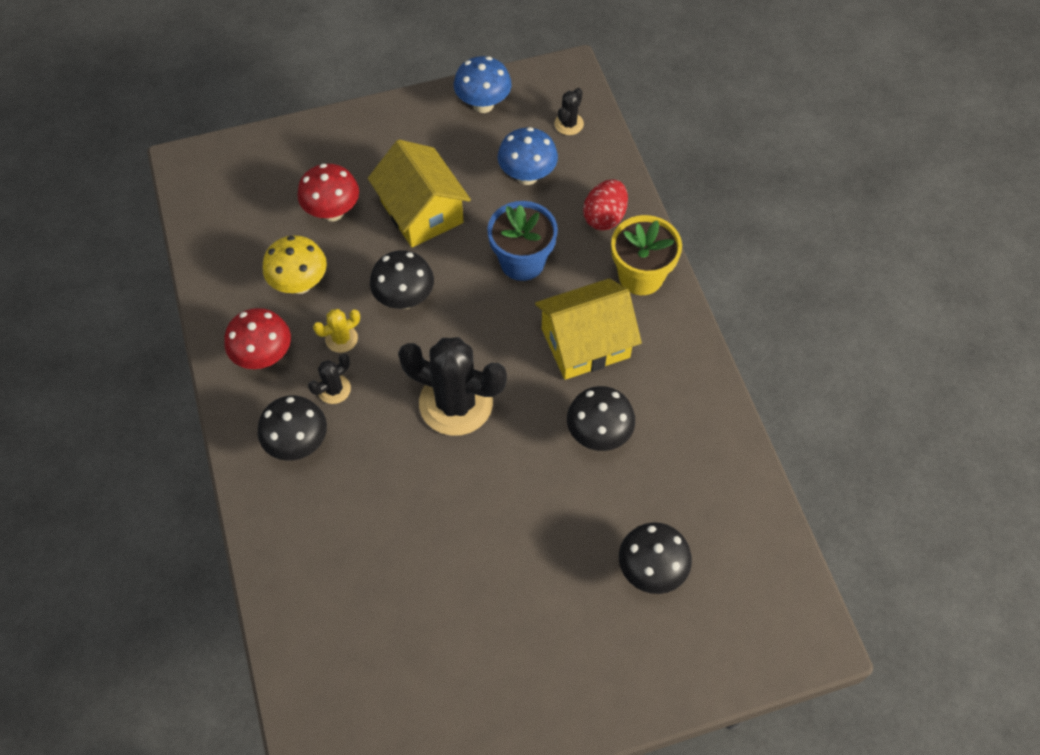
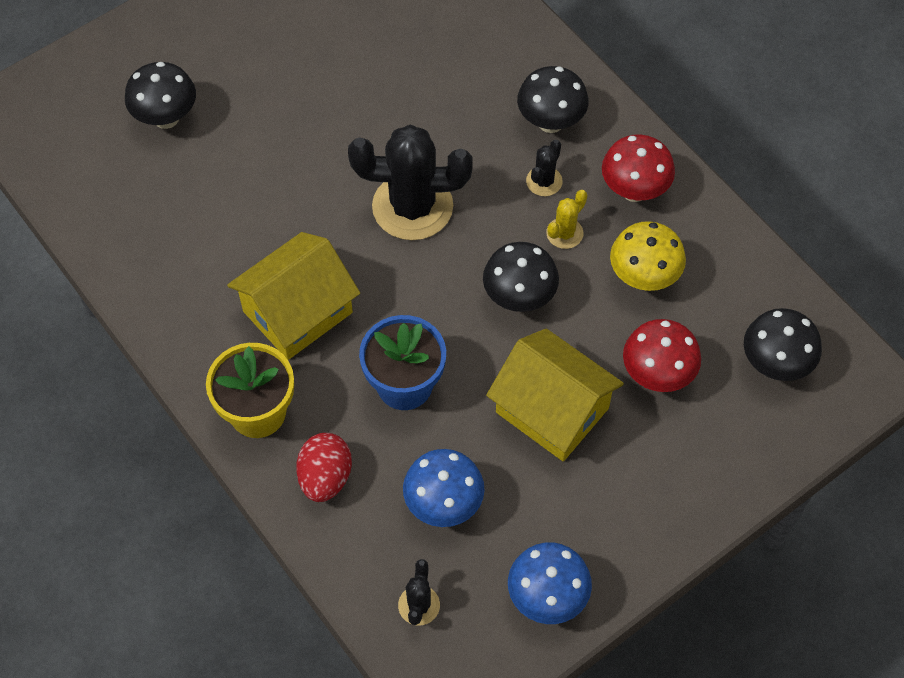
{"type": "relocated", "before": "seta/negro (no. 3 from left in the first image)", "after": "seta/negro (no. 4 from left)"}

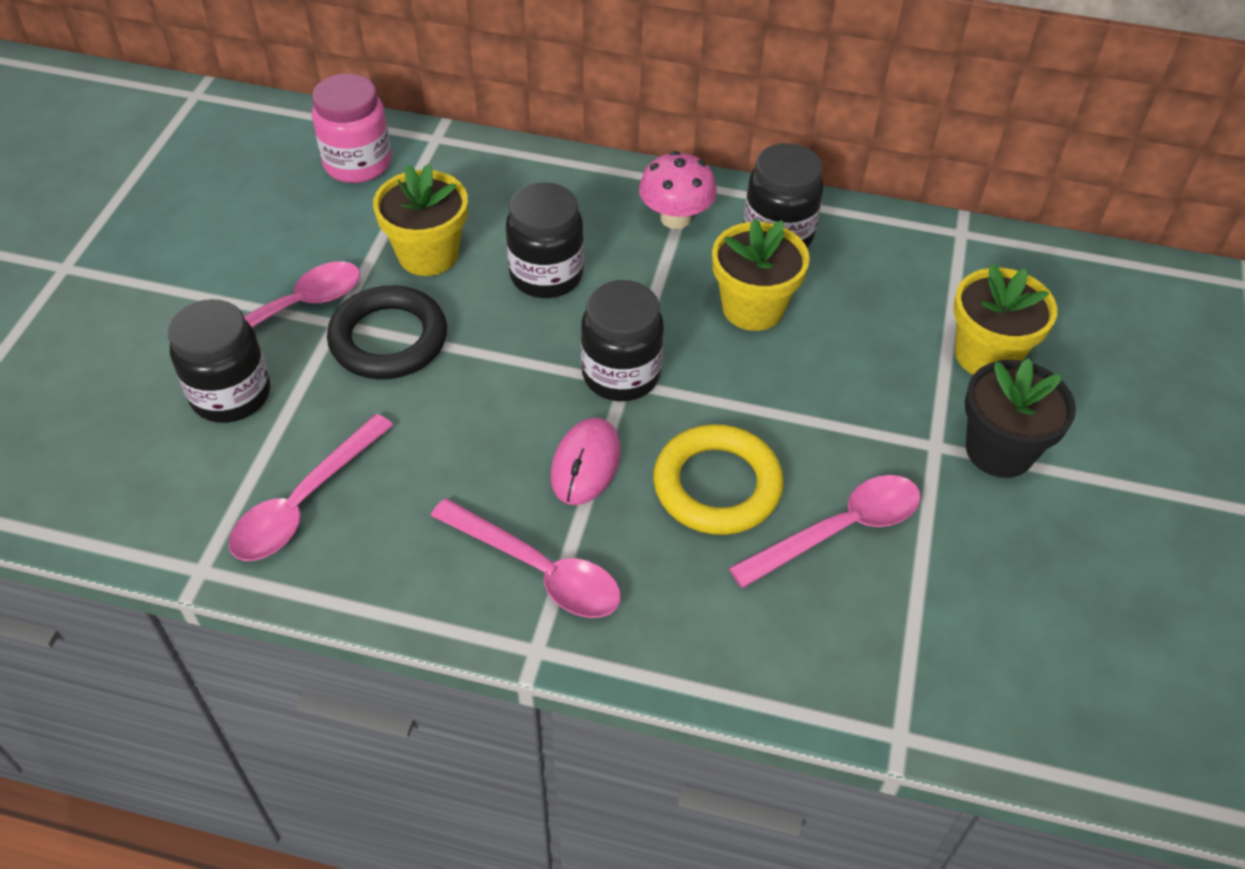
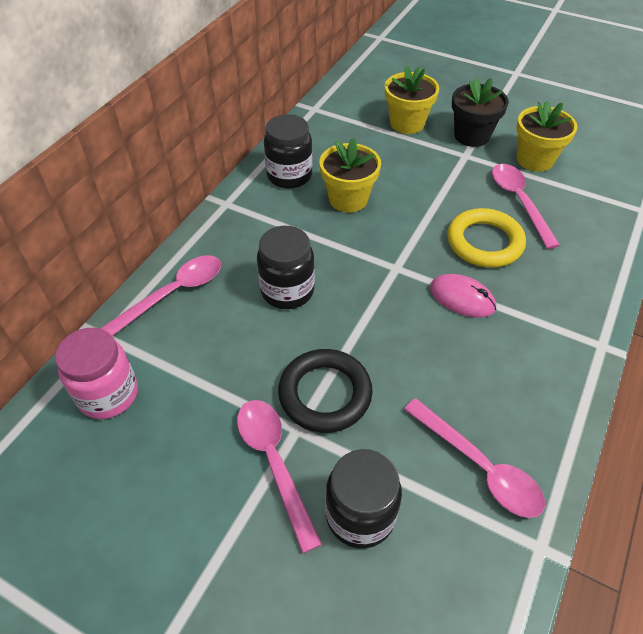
{"type": "relocated", "before": "maceta/amarillo (no. 1 from left in the first image)", "after": "maceta/amarillo (no. 3 from left)"}
{"type": "relocated", "before": "cuchara/rosa (no. 3 from left in the first image)", "after": "cuchara/rosa (no. 1 from left)"}
{"type": "missing", "before": "tarro/negro (no. 3 from left)"}
{"type": "missing", "before": "seta/rosa"}

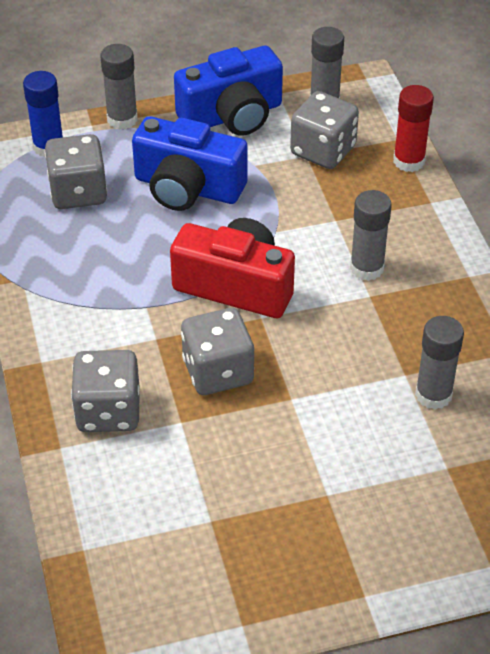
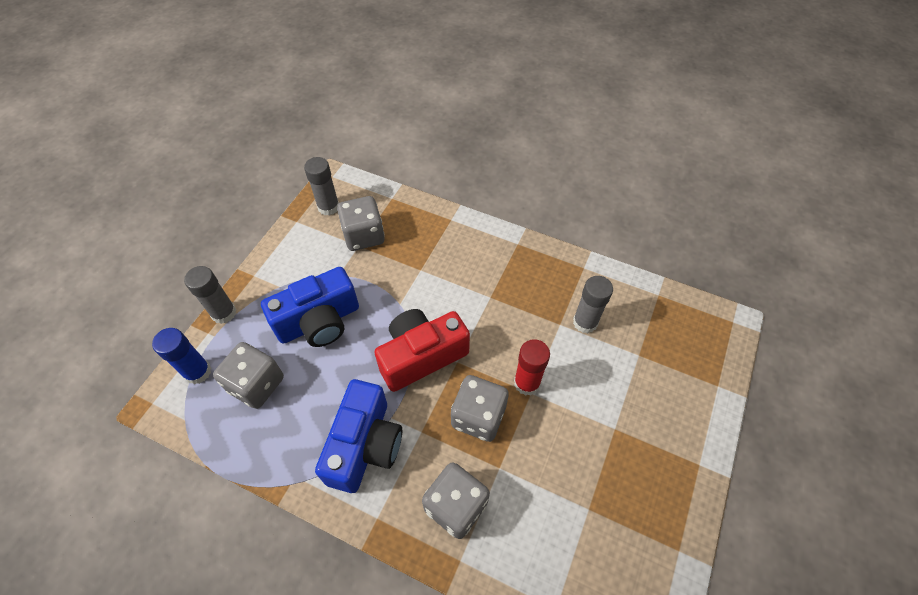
{"type": "relocated", "before": "cámara/azul (no. 2 from left)"}
{"type": "missing", "before": "barra de pegamento/gris (no. 3 from left)"}
{"type": "relocated", "before": "barra de pegamento/rojo"}

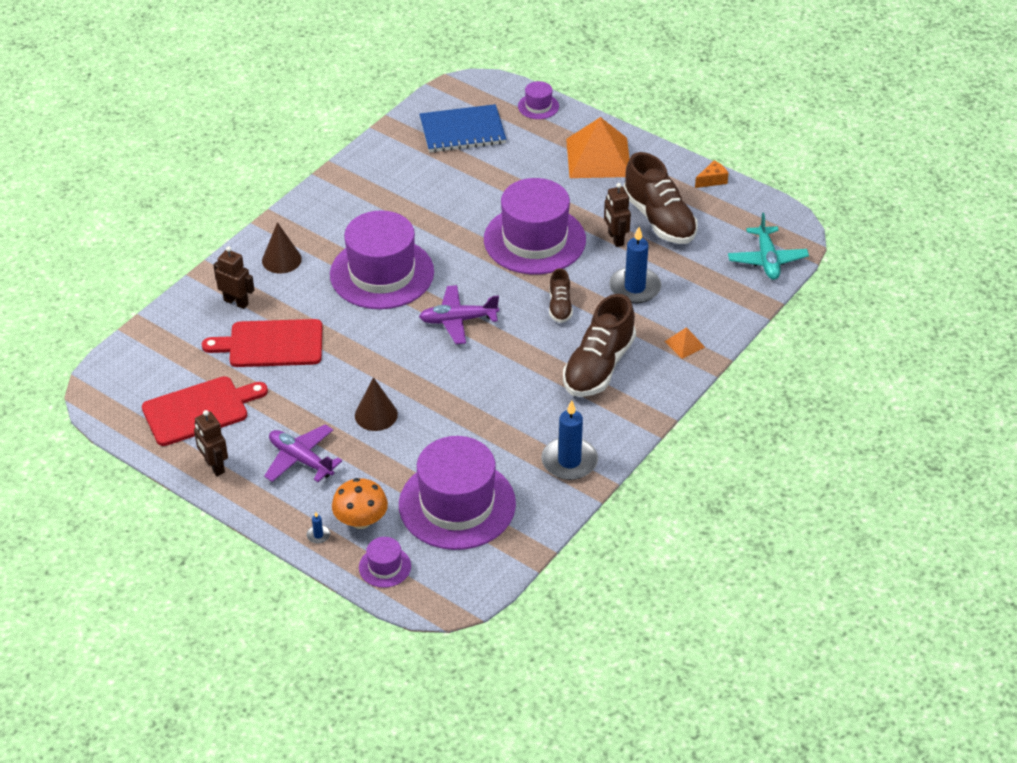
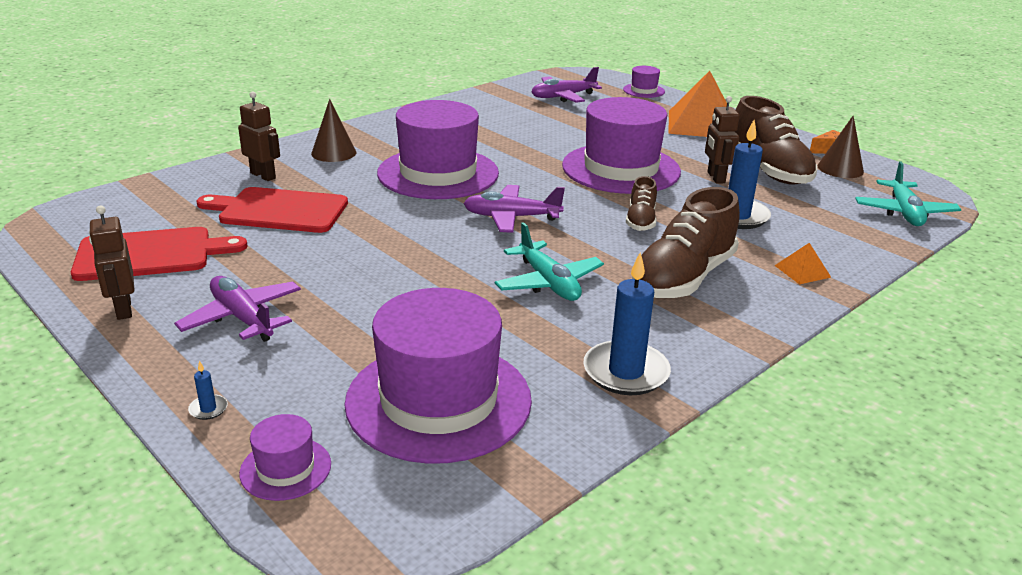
{"type": "missing", "before": "seta/naranja"}
{"type": "relocated", "before": "cono/marrón (no. 2 from left)"}
{"type": "exchanged", "before": "cuaderno/azul", "after": "avión/morado (no. 3 from left)"}
{"type": "appeared", "after": "avión/turquesa (no. 1 from left)"}

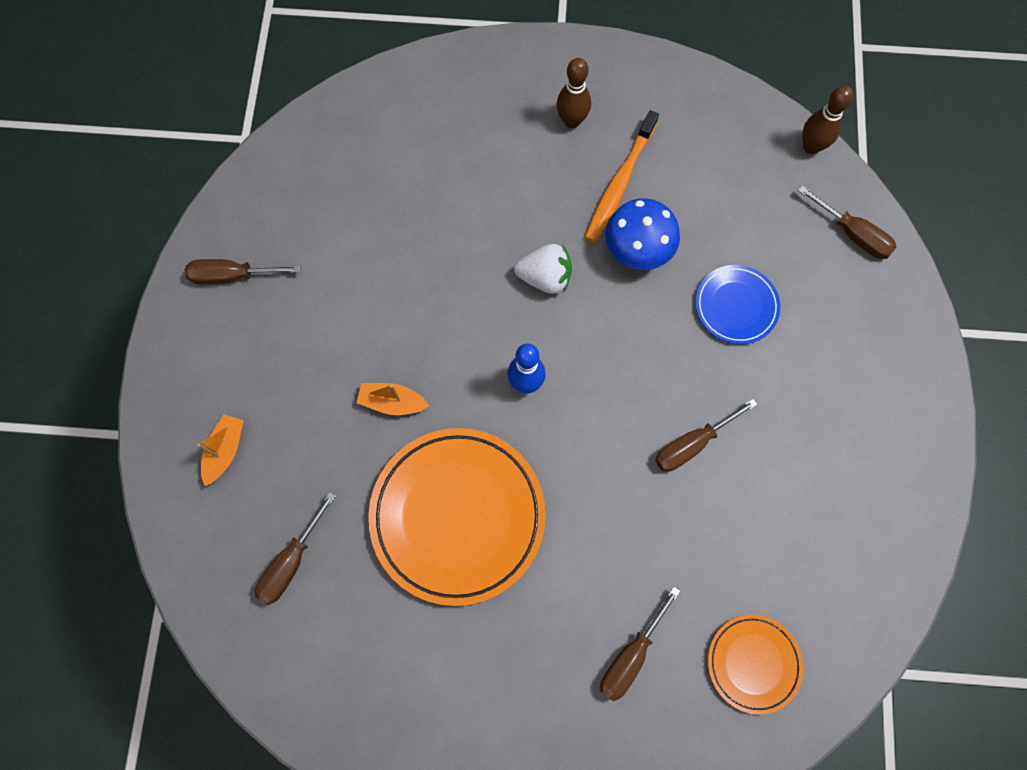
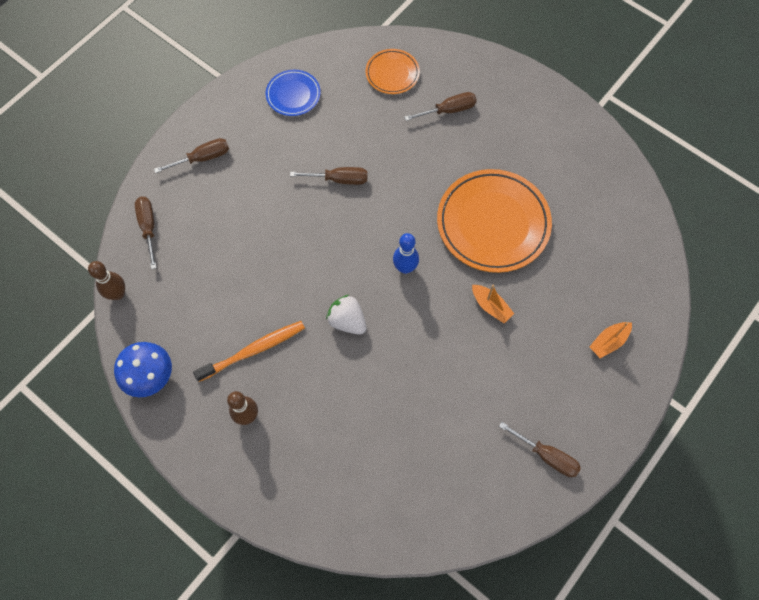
{"type": "relocated", "before": "destornillador/marrón (no. 2 from left)"}
{"type": "relocated", "before": "seta/azul"}
{"type": "relocated", "before": "plato/azul"}

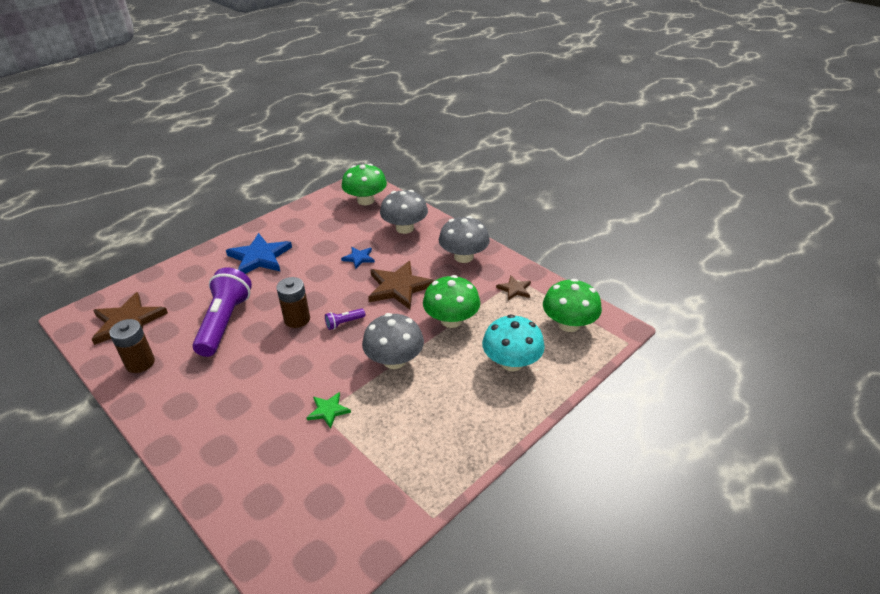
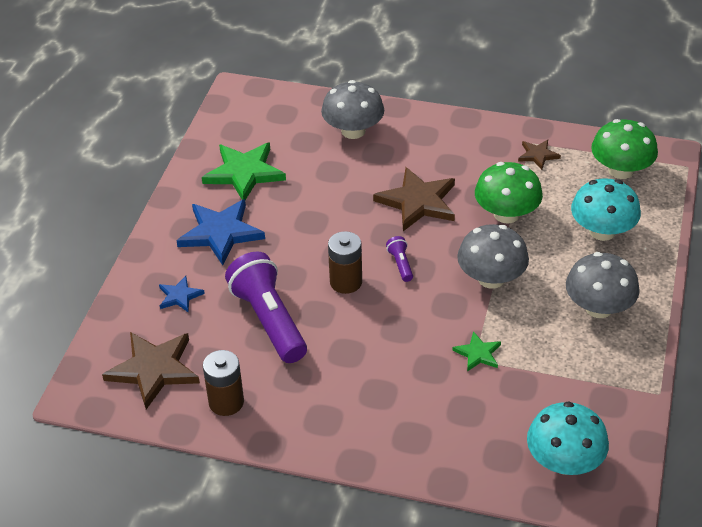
{"type": "spun", "before": "lámpara de mano/morado (no. 2 from left)", "turn": 135}
{"type": "relocated", "before": "estrella/azul (no. 2 from left in the first image)", "after": "estrella/azul (no. 1 from left)"}
{"type": "missing", "before": "seta/verde (no. 1 from left)"}
{"type": "relocated", "before": "seta/gris (no. 3 from left)"}
{"type": "appeared", "after": "estrella/verde (no. 1 from left)"}
{"type": "appeared", "after": "seta/turquesa (no. 1 from left)"}

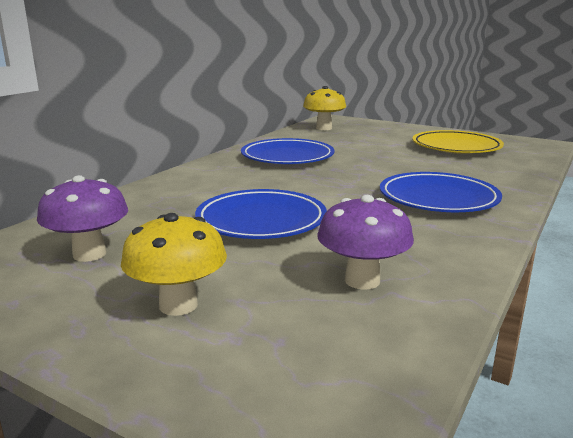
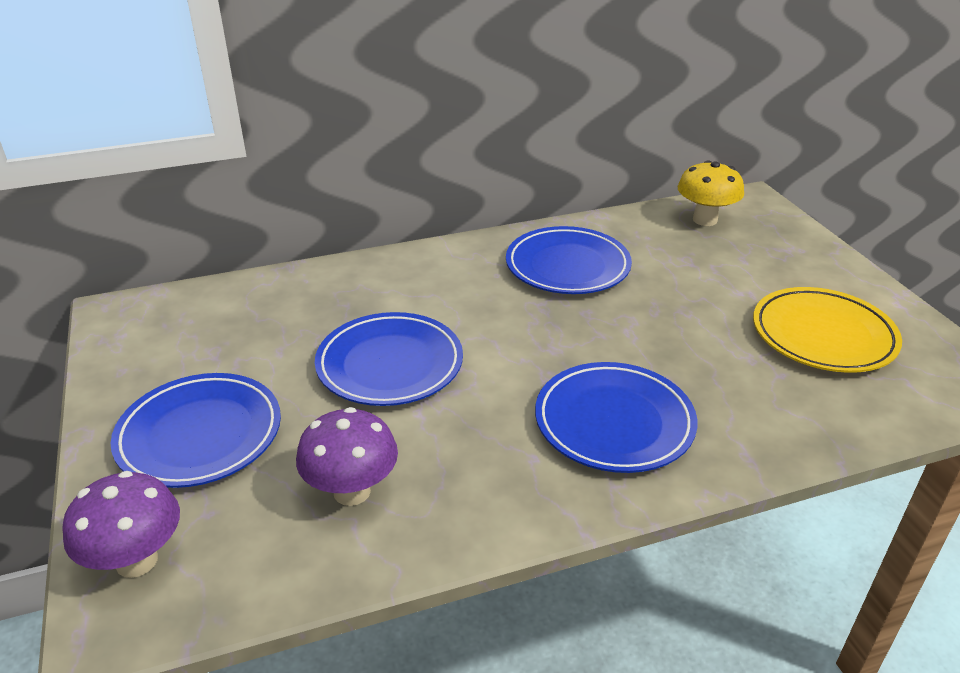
{"type": "relocated", "before": "seta/morado (no. 1 from left)"}
{"type": "exchanged", "before": "seta/amarillo (no. 1 from left)", "after": "plato/azul (no. 1 from left)"}

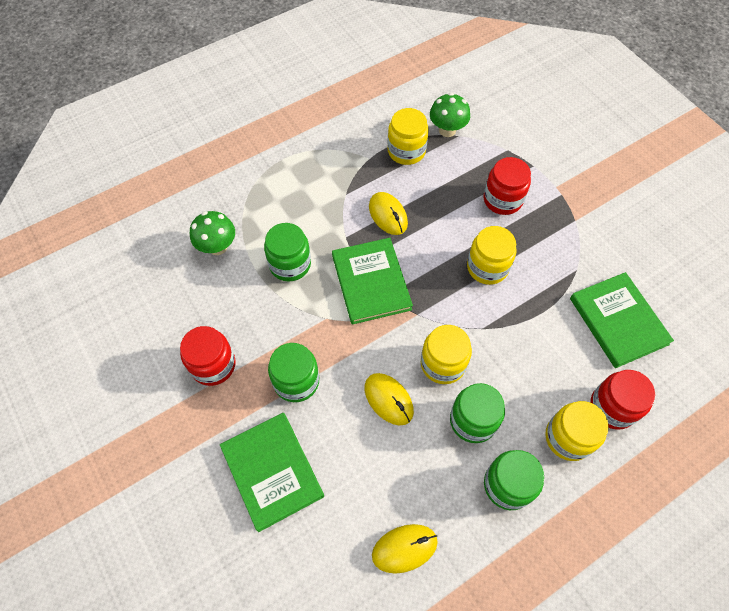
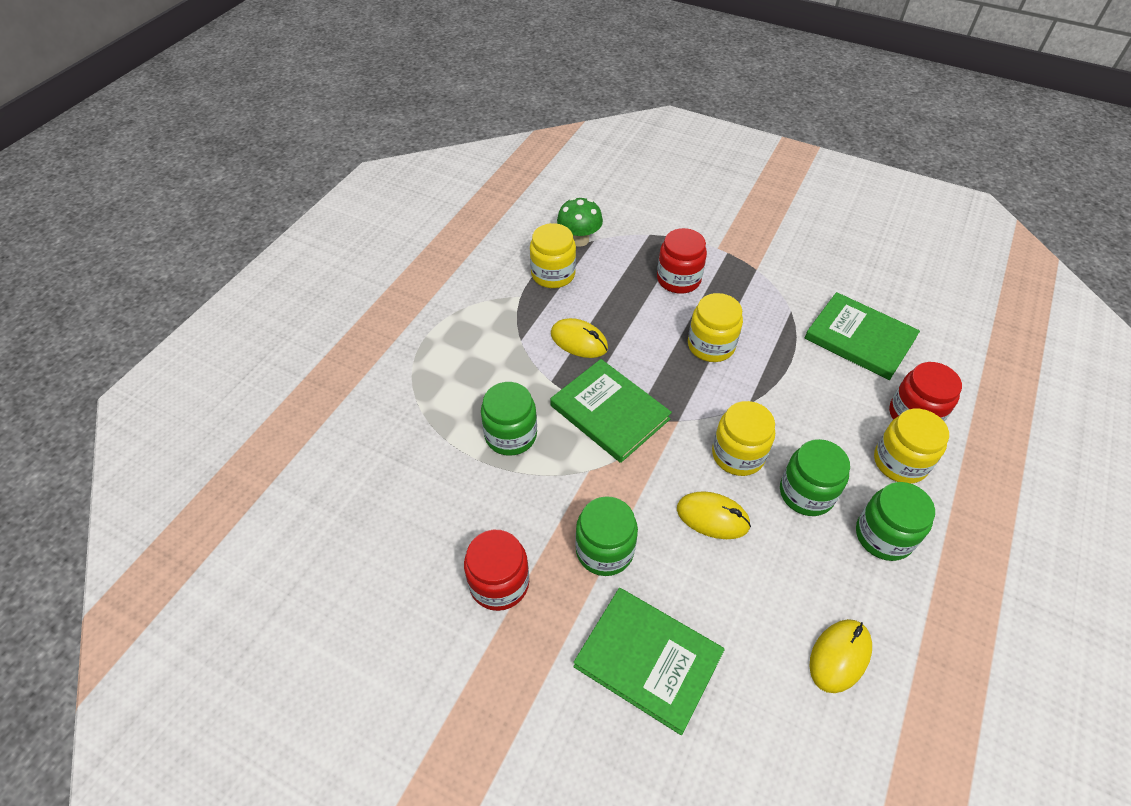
{"type": "missing", "before": "seta/verde (no. 1 from left)"}

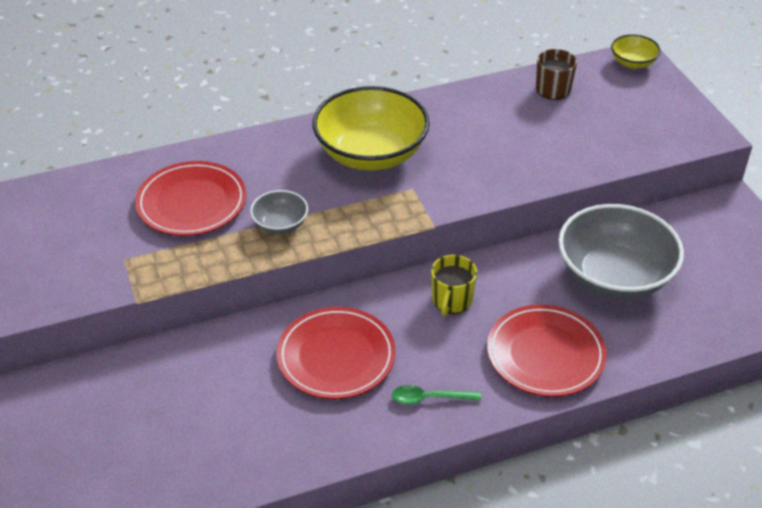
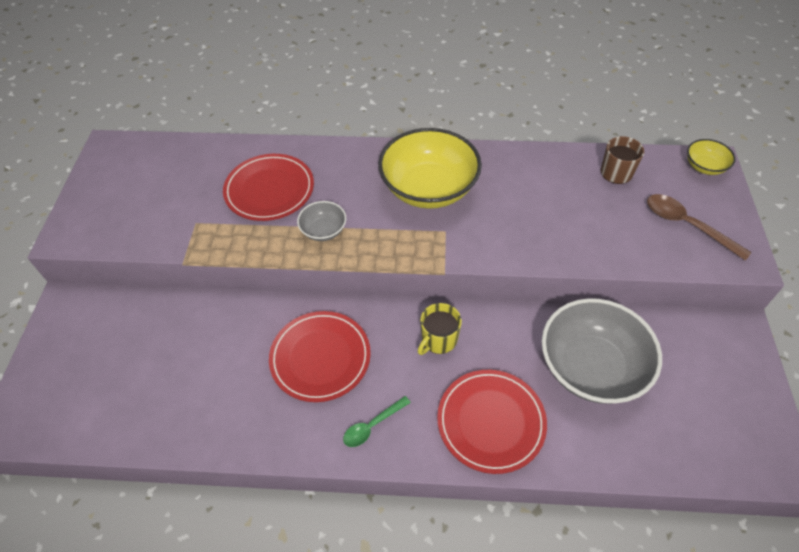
{"type": "spun", "before": "cuchara/verde", "turn": -60}
{"type": "appeared", "after": "cuchara/marrón"}

